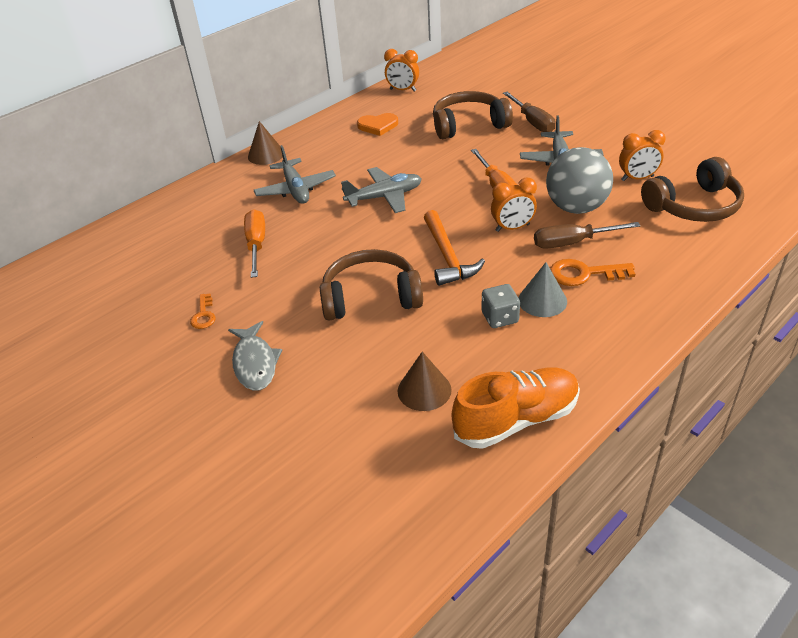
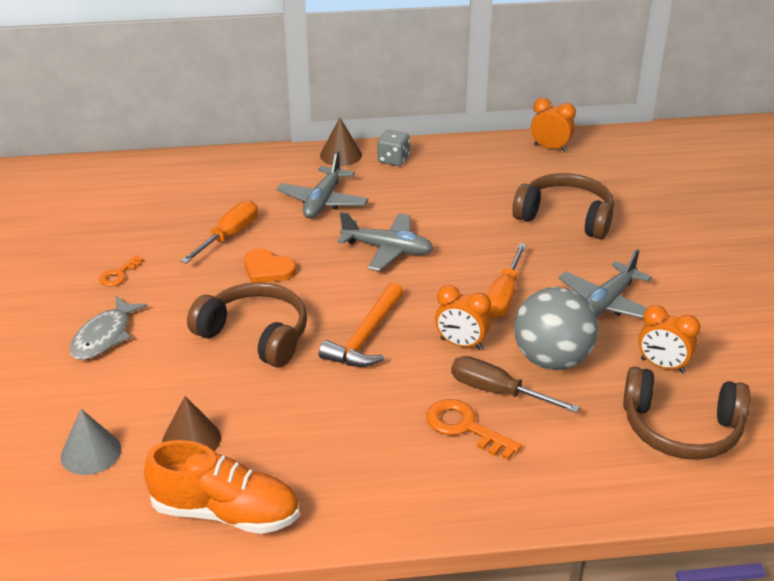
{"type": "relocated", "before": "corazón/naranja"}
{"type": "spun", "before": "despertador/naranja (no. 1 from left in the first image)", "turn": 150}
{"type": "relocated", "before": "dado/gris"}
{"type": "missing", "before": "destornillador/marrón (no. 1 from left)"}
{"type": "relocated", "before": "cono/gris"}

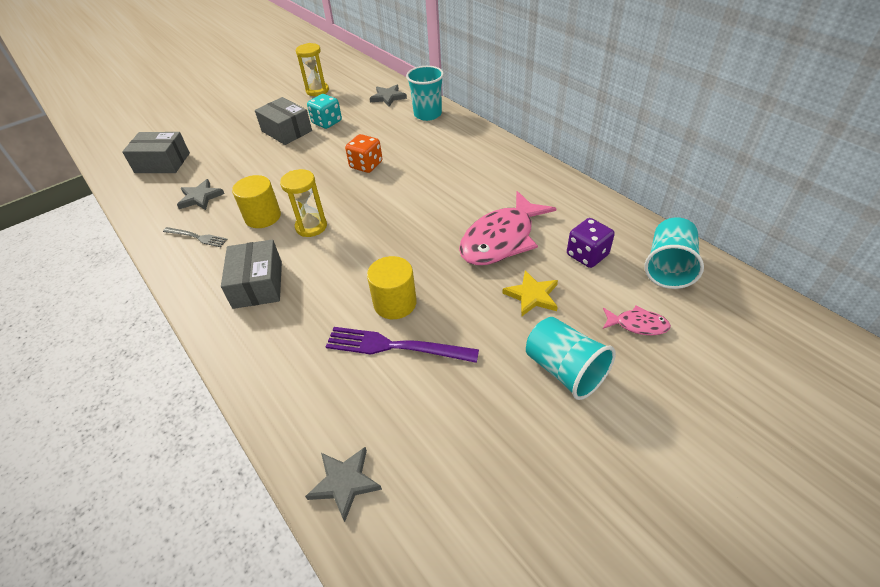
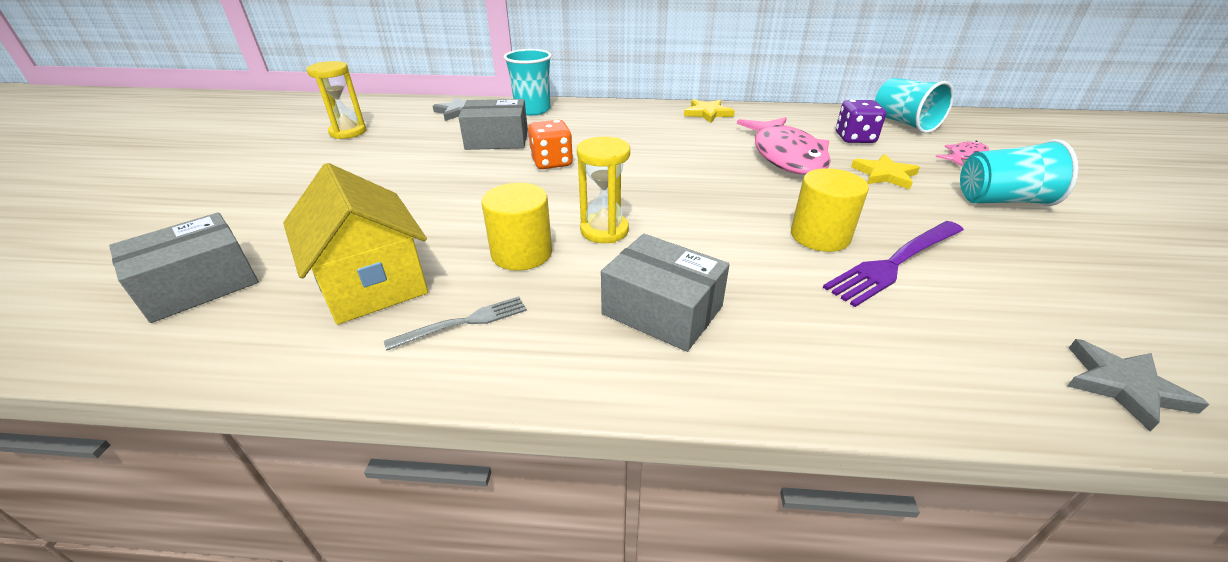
{"type": "exchanged", "before": "estrella/gris (no. 1 from left)", "after": "casa/amarillo"}
{"type": "relocated", "before": "caja/gris (no. 3 from left in the first image)", "after": "caja/gris (no. 2 from left)"}
{"type": "missing", "before": "dado/turquesa"}
{"type": "appeared", "after": "estrella/amarillo (no. 1 from left)"}

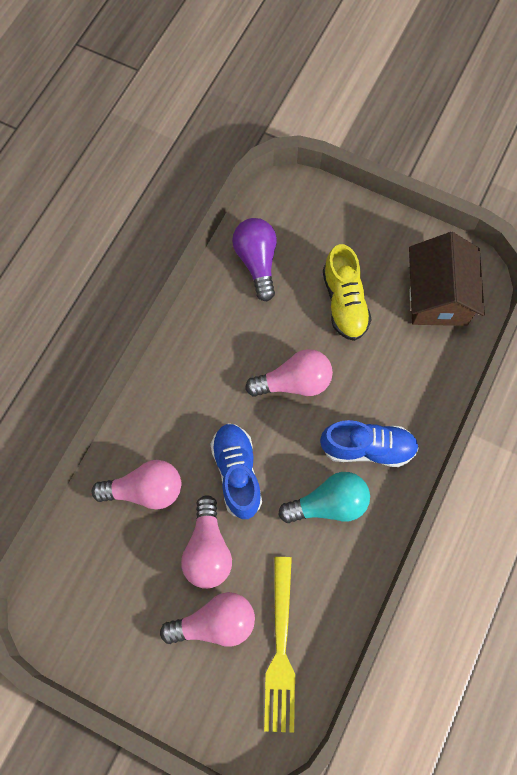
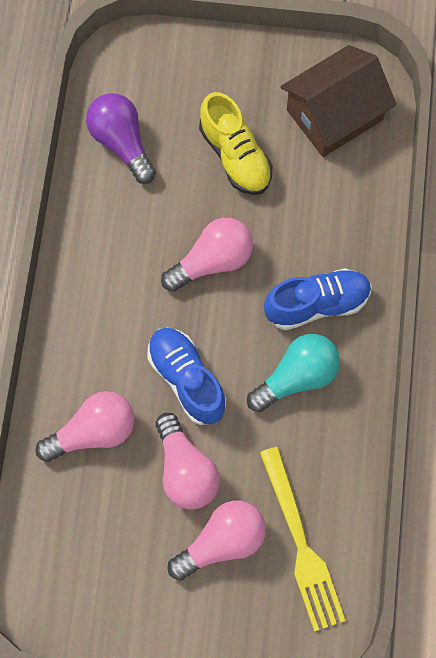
{"type": "spun", "before": "casa/marrón", "turn": 75}

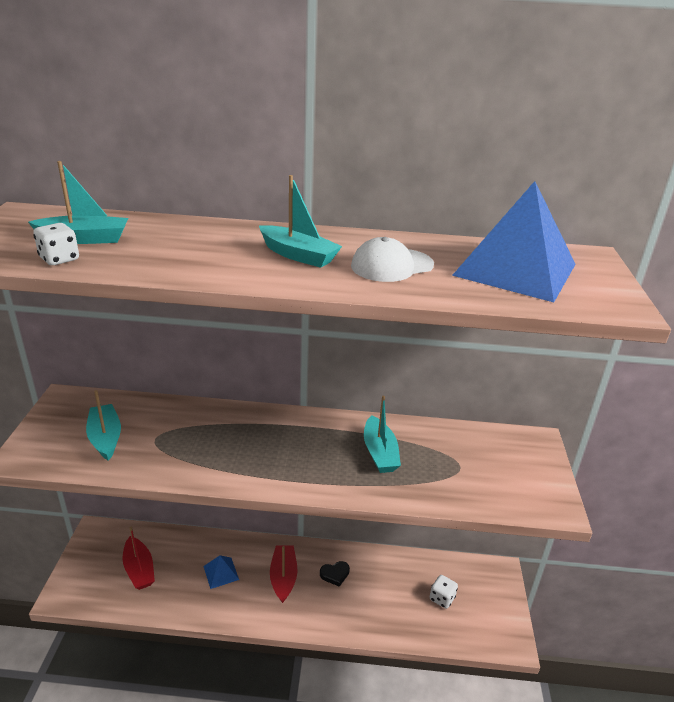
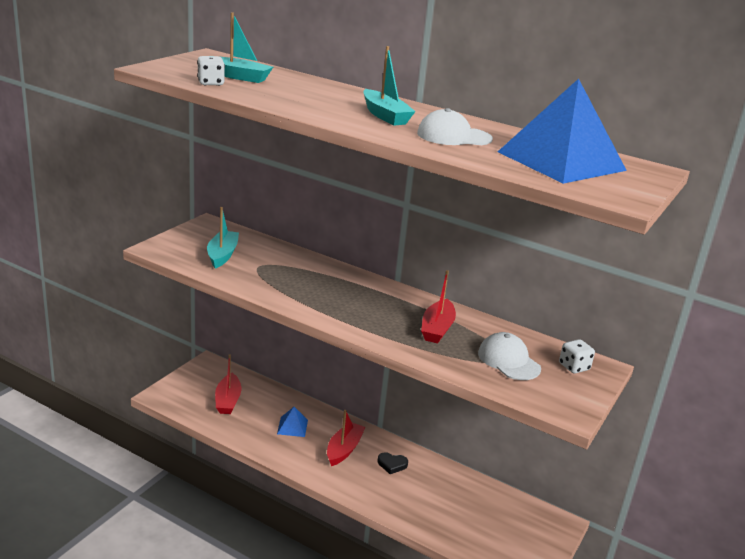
{"type": "colour", "before": "barco/turquesa (no. 4 from left)", "after": "barco/rojo (no. 3 from left)"}
{"type": "relocated", "before": "dado/blanco (no. 2 from left)"}
{"type": "appeared", "after": "gorra/blanco (no. 2 from left)"}

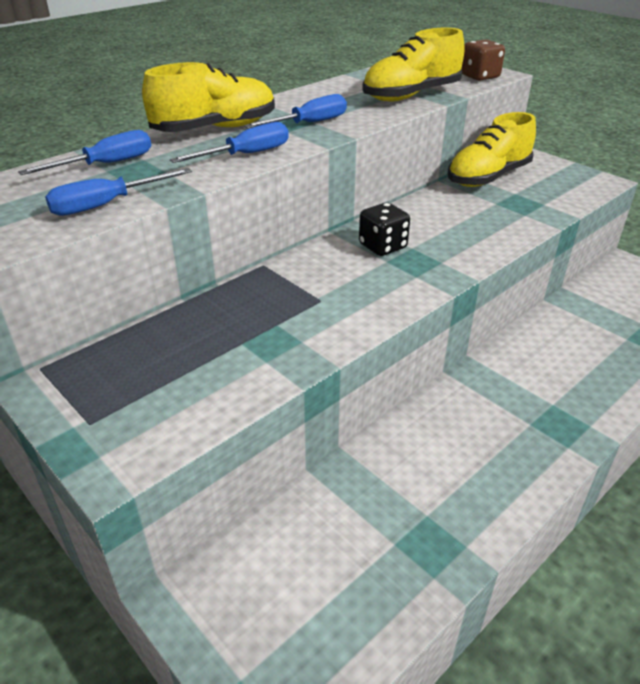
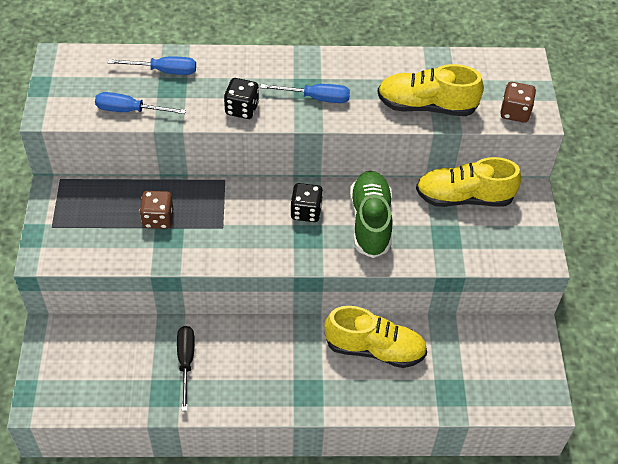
{"type": "relocated", "before": "zapato/amarillo (no. 1 from left)"}
{"type": "exchanged", "before": "destornillador/azul (no. 3 from left)", "after": "dado/negro (no. 1 from left)"}
{"type": "appeared", "after": "dado/marrón (no. 1 from left)"}
{"type": "appeared", "after": "destornillador/negro"}
{"type": "appeared", "after": "zapato/verde"}

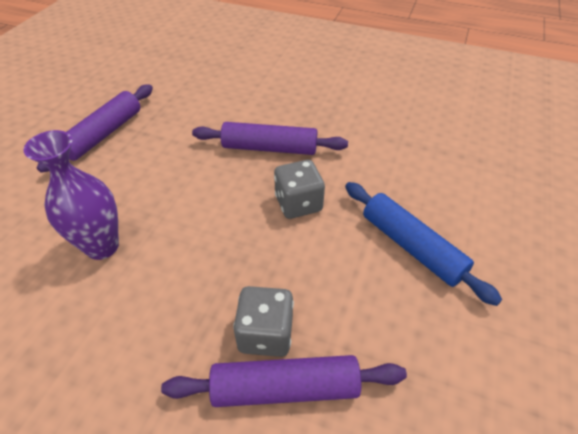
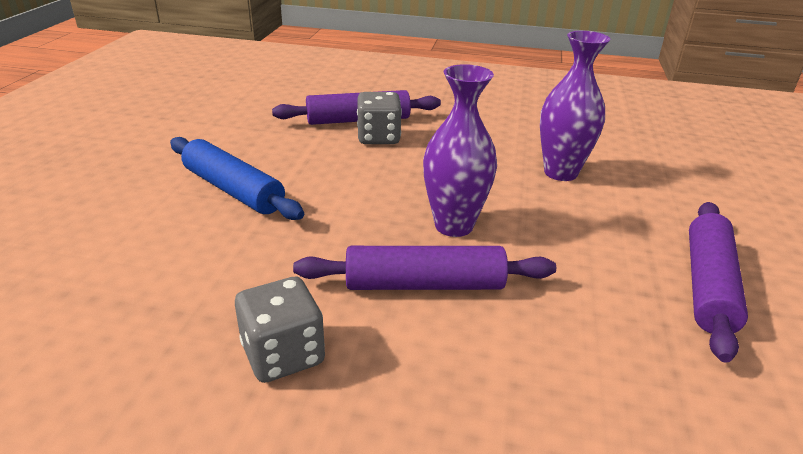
{"type": "relocated", "before": "dado/gris (no. 2 from left in the first image)", "after": "dado/gris (no. 1 from left)"}
{"type": "appeared", "after": "florero/morado (no. 1 from left)"}

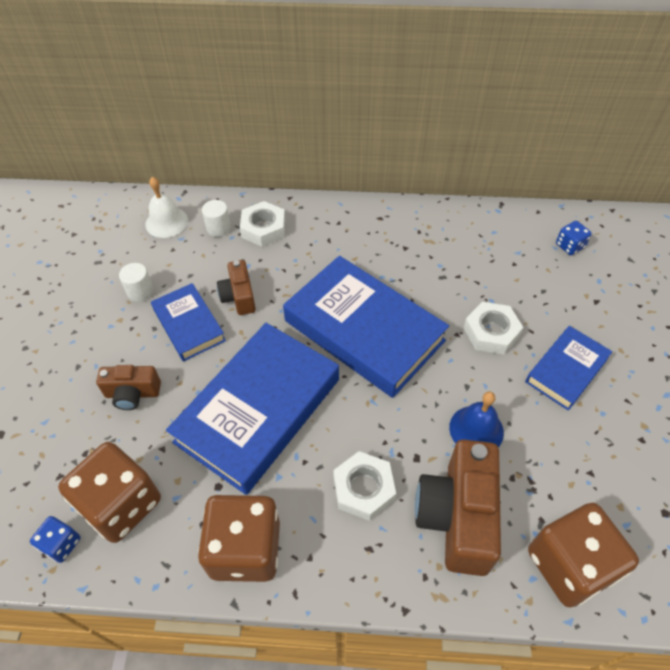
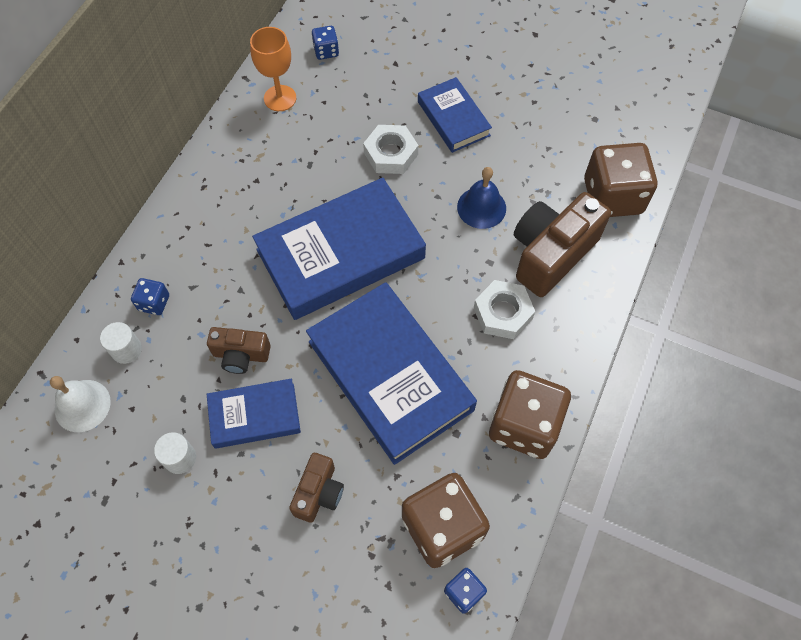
{"type": "exchanged", "before": "tuerca/blanco (no. 1 from left)", "after": "dado/azul (no. 1 from left)"}
{"type": "spun", "before": "cámara/marrón (no. 3 from left)", "turn": 105}
{"type": "appeared", "after": "copa/naranja"}

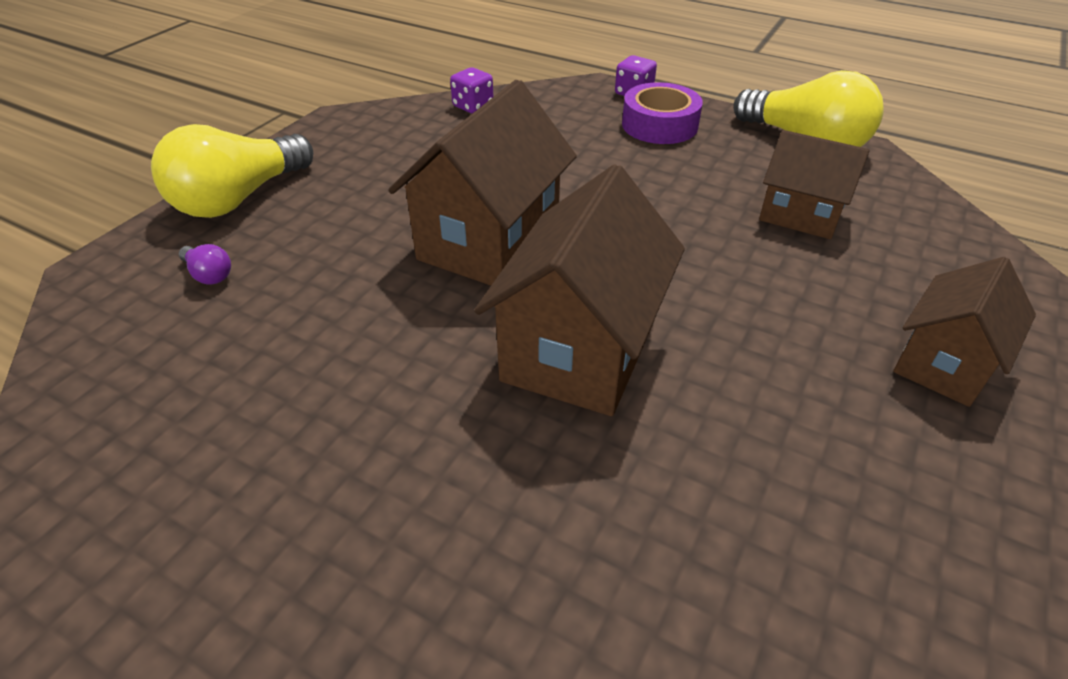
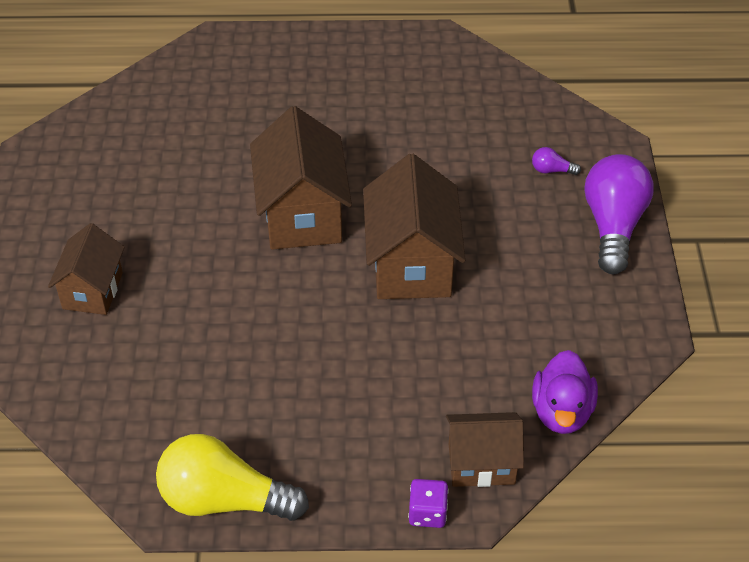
{"type": "colour", "before": "bombilla/amarillo (no. 1 from left)", "after": "bombilla/morado (no. 2 from left)"}
{"type": "exchanged", "before": "dado/morado (no. 1 from left)", "after": "pato/morado"}
{"type": "missing", "before": "cinta adhesiva/morado"}
{"type": "relocated", "before": "casa/marrón (no. 3 from left in the first image)", "after": "casa/marrón (no. 4 from left)"}

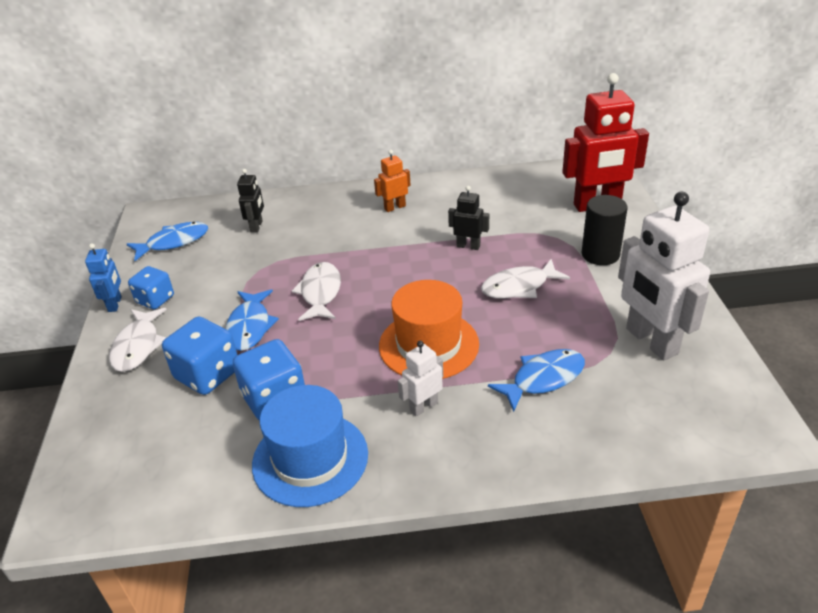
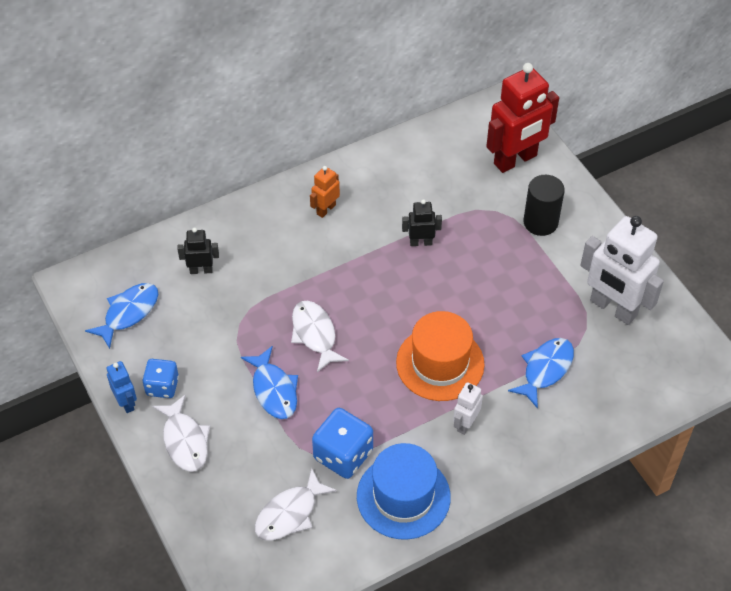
{"type": "missing", "before": "dado/azul (no. 2 from left)"}
{"type": "spun", "before": "robot/negro (no. 1 from left)", "turn": -75}
{"type": "relocated", "before": "pez/blanco (no. 3 from left in the first image)", "after": "pez/blanco (no. 2 from left)"}

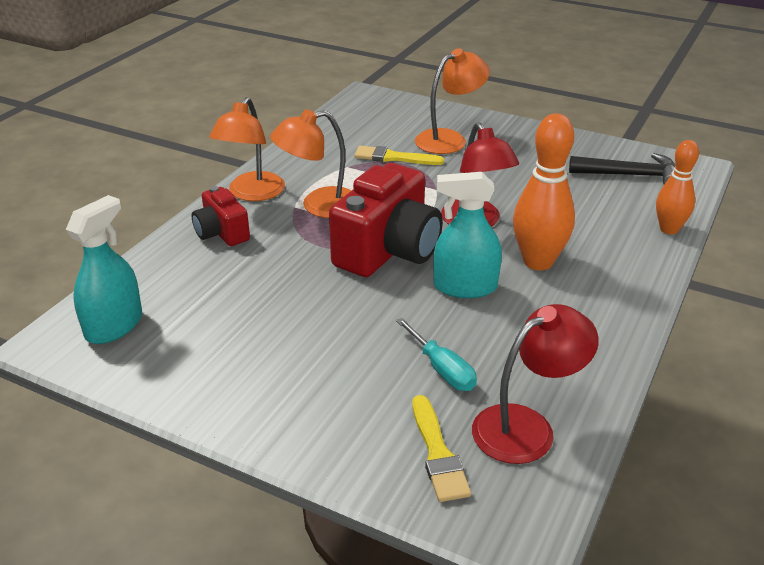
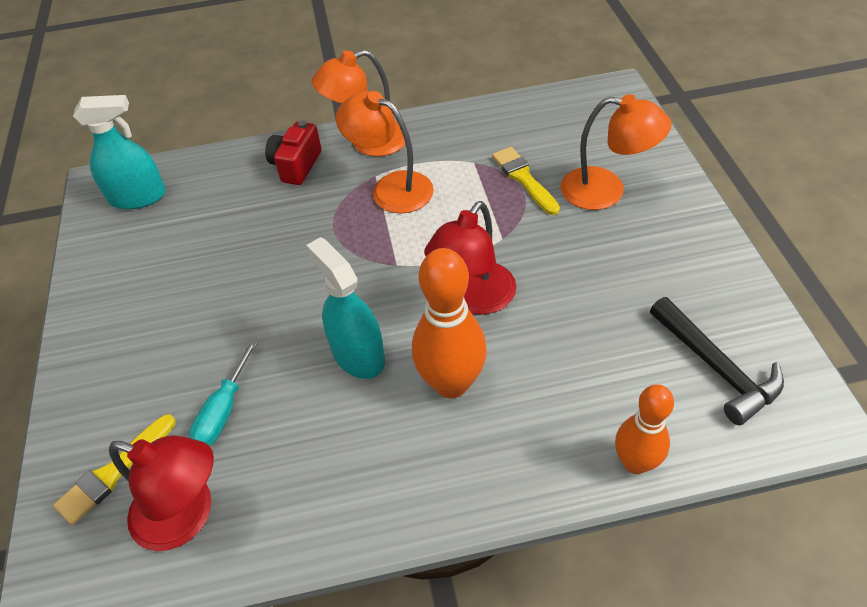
{"type": "missing", "before": "cámara/rojo (no. 2 from left)"}

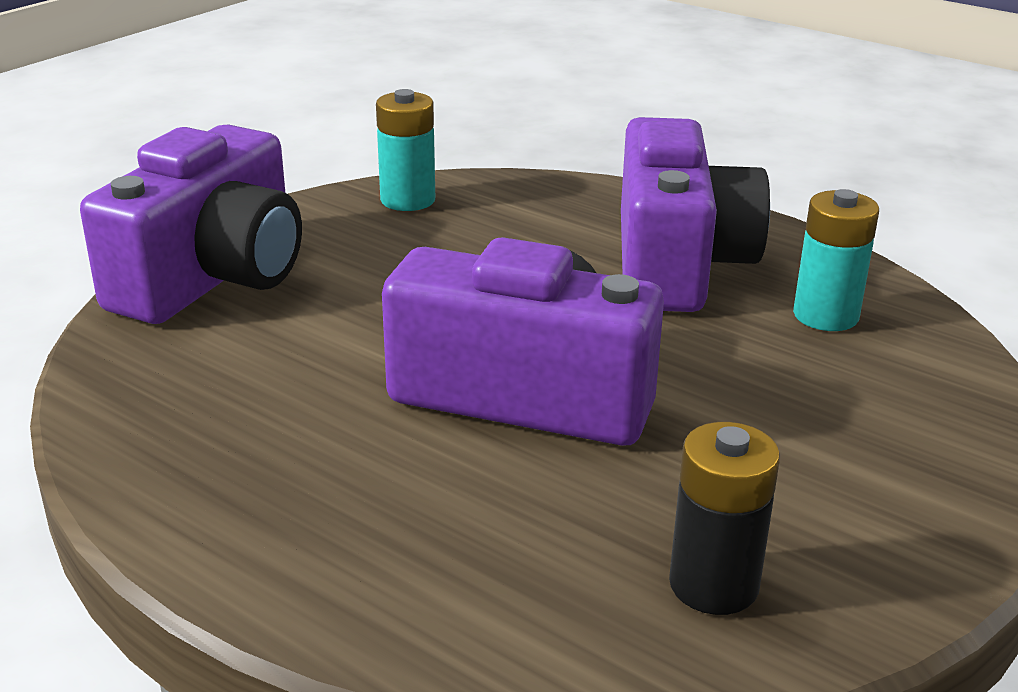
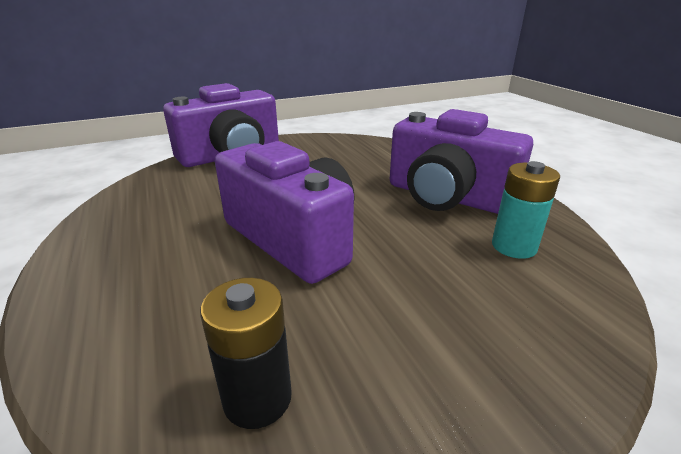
{"type": "missing", "before": "pila/turquesa (no. 1 from left)"}
{"type": "spun", "before": "cámara/morado (no. 3 from left)", "turn": 90}

